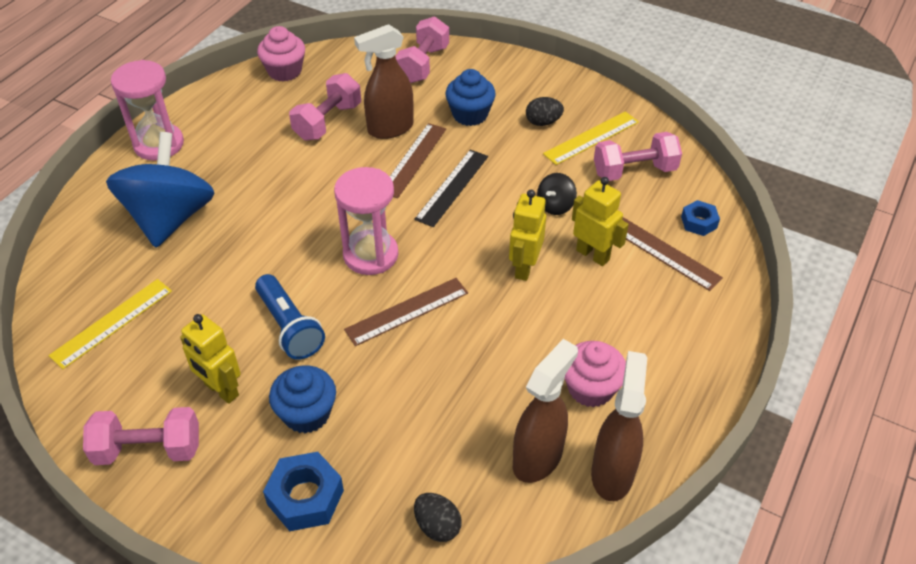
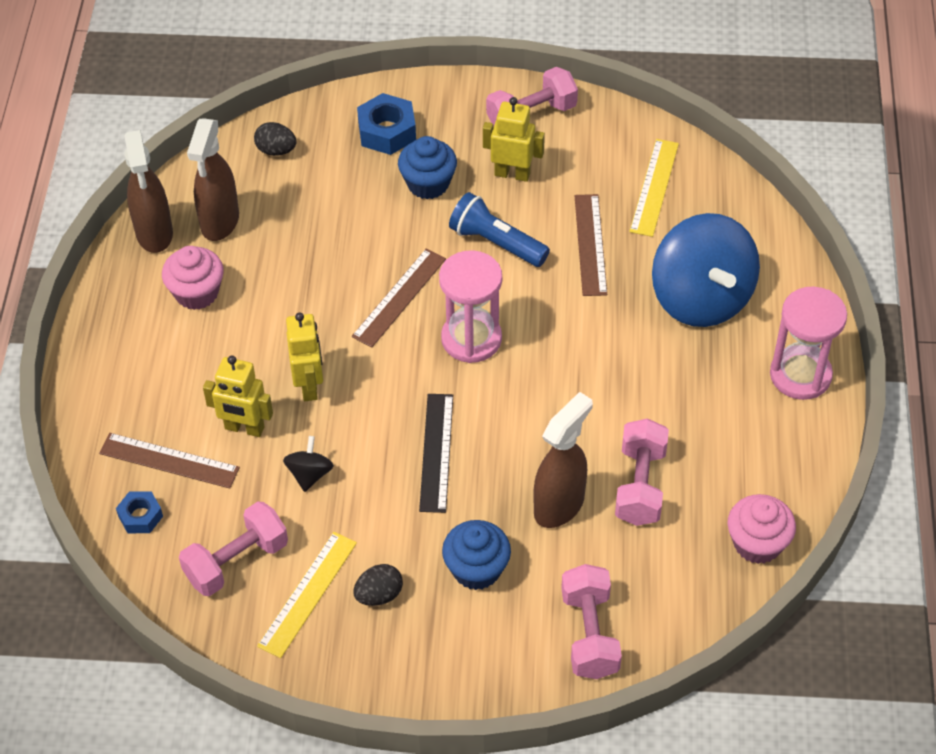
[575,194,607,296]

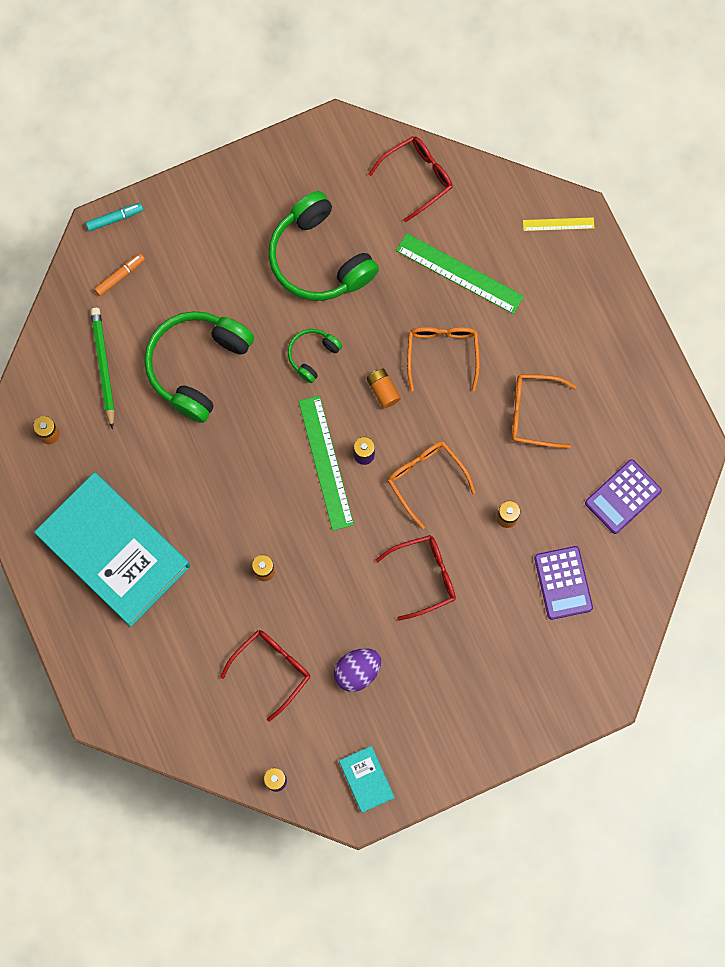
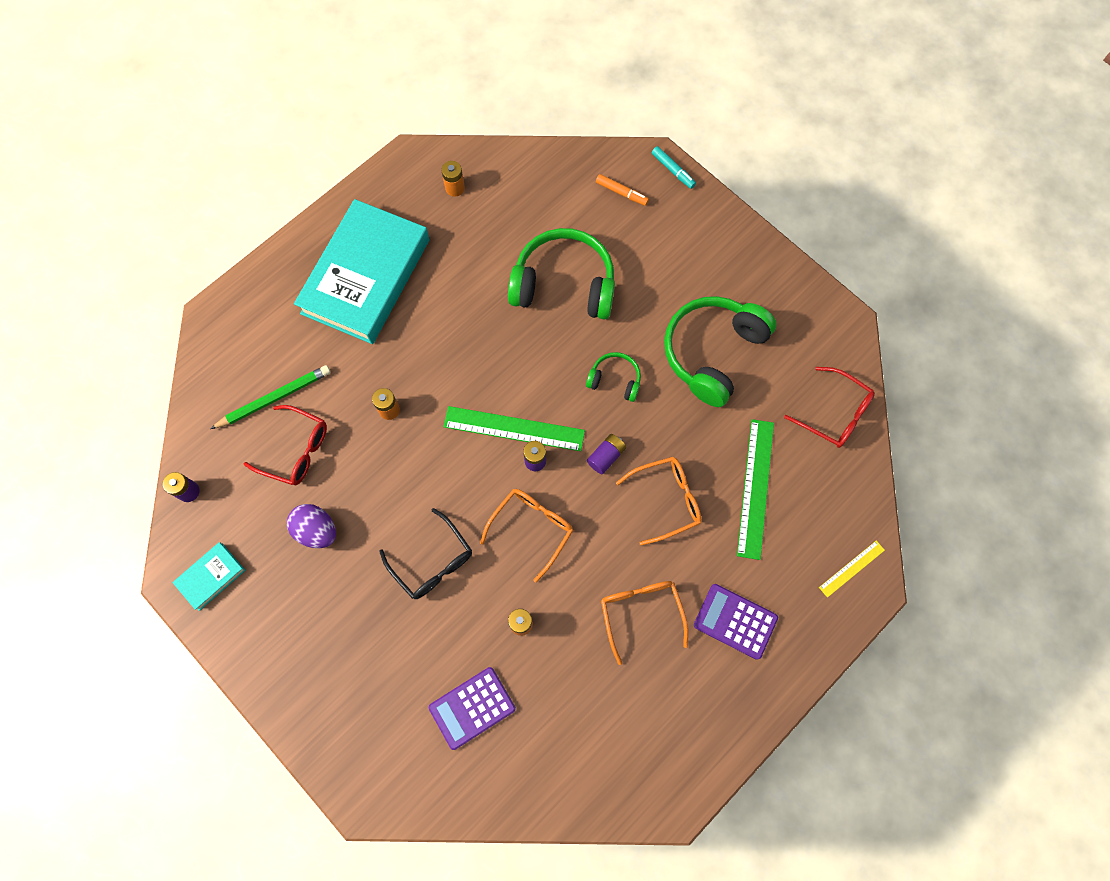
[210,365,331,429]
[443,406,585,451]
[587,434,626,474]
[379,508,472,599]
[819,540,885,598]
[694,584,778,660]

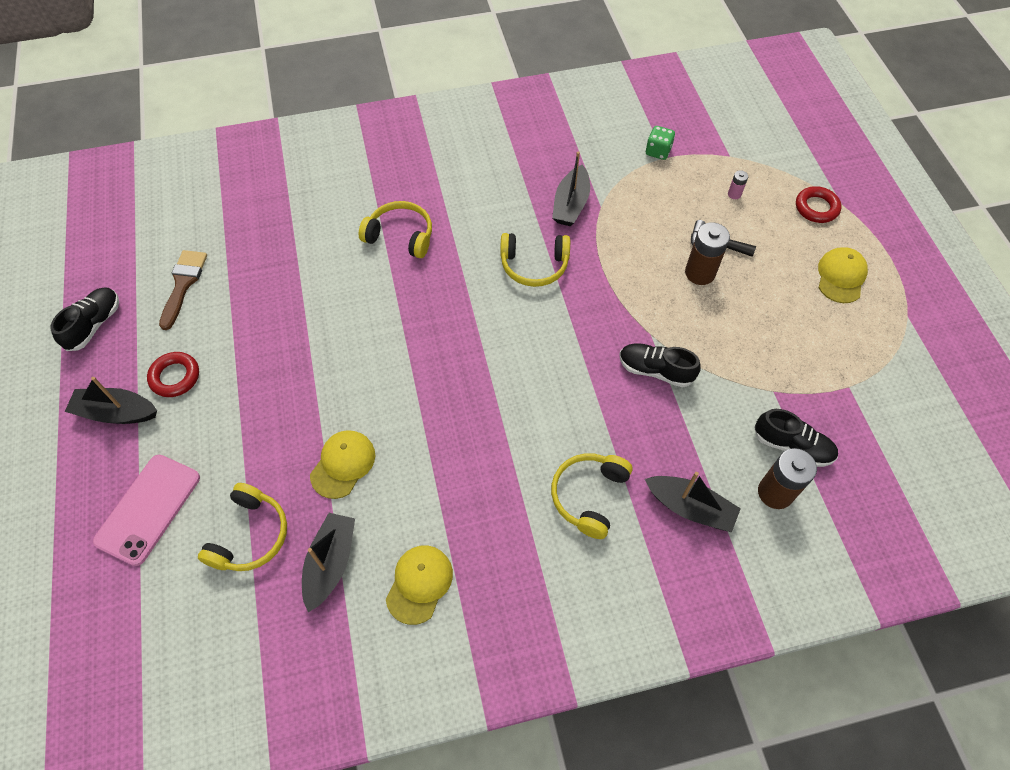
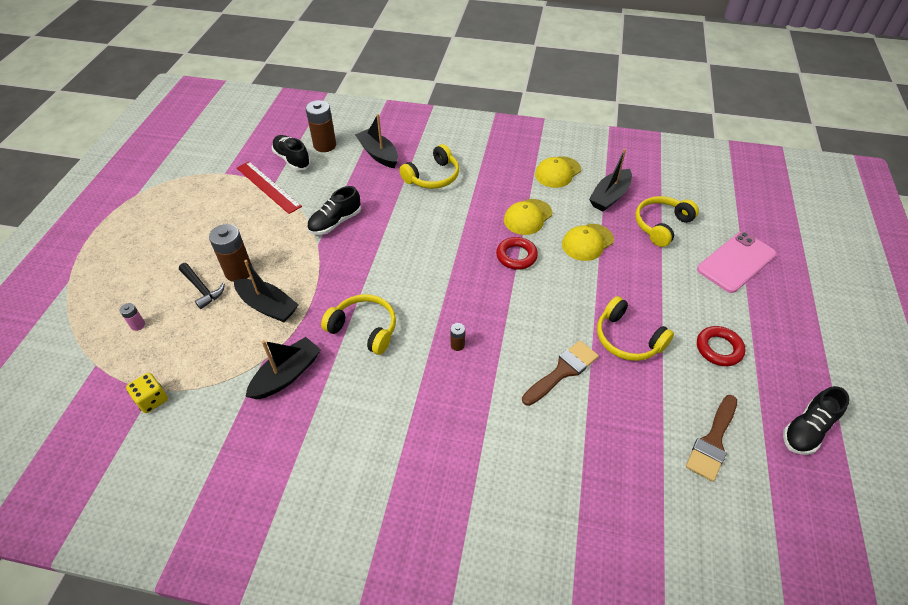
[234,260,299,322]
[597,296,674,361]
[307,186,361,235]
[126,373,168,413]
[496,237,538,270]
[504,199,552,235]
[237,162,302,214]
[450,323,465,351]
[522,341,599,406]

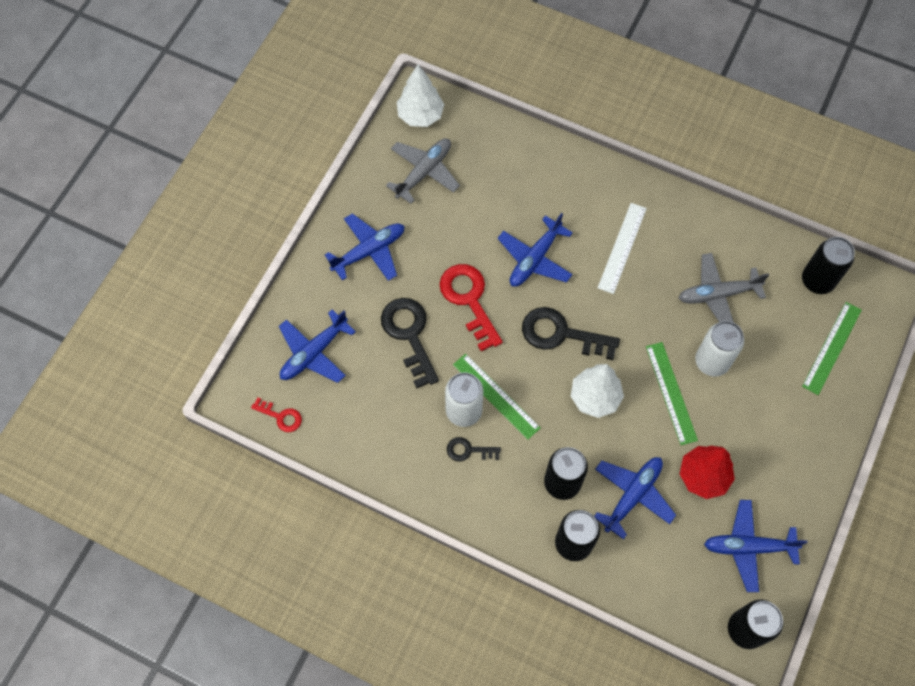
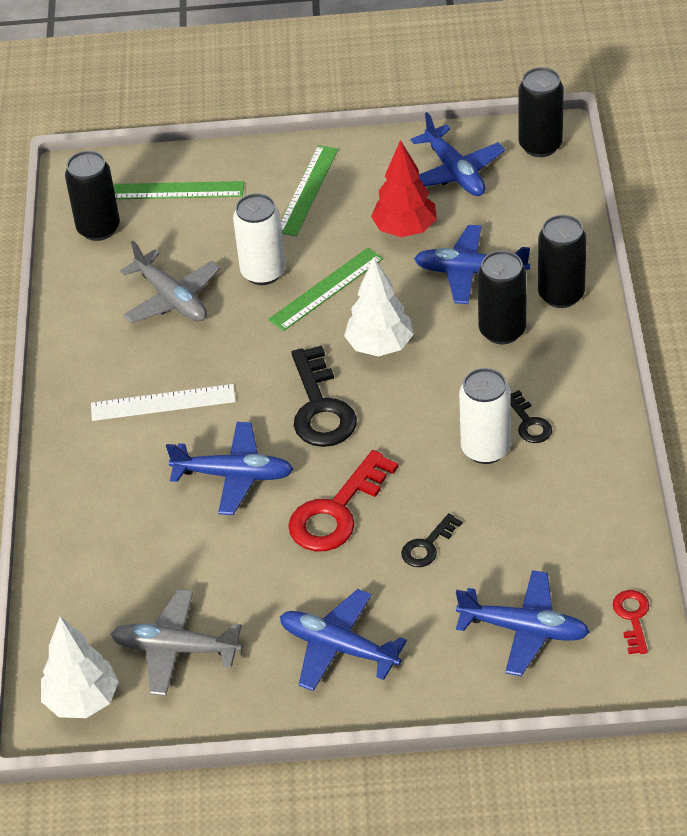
[401,513,462,567]
[281,145,338,236]

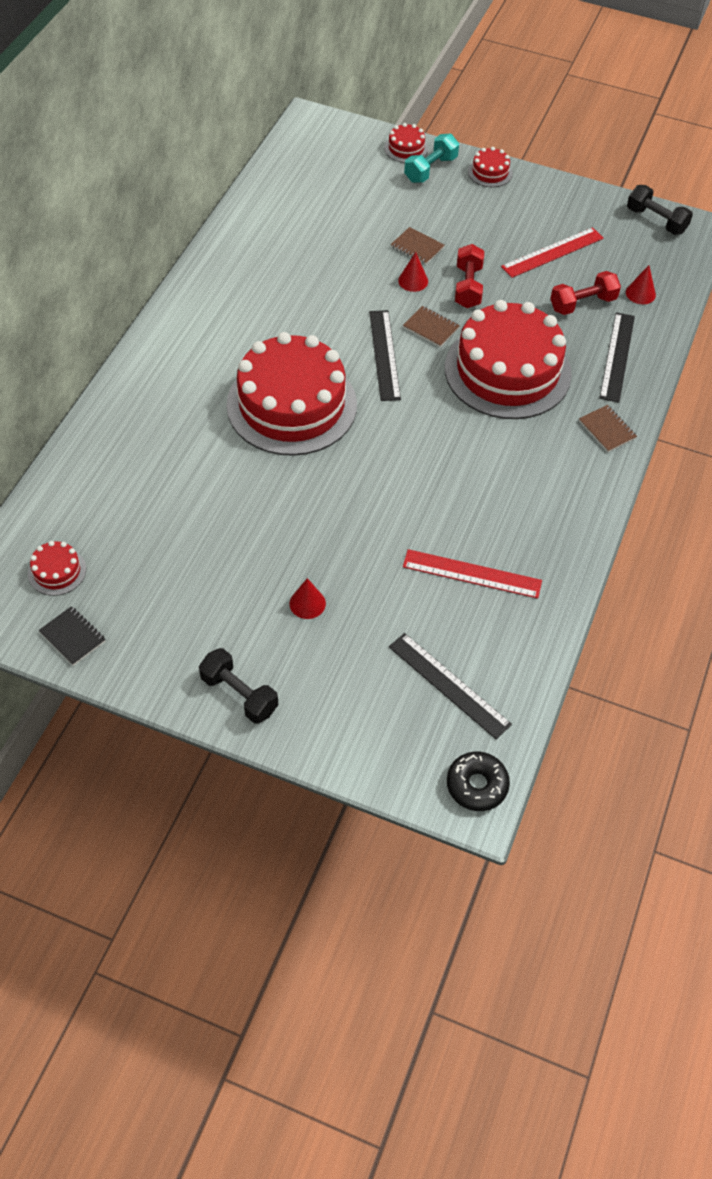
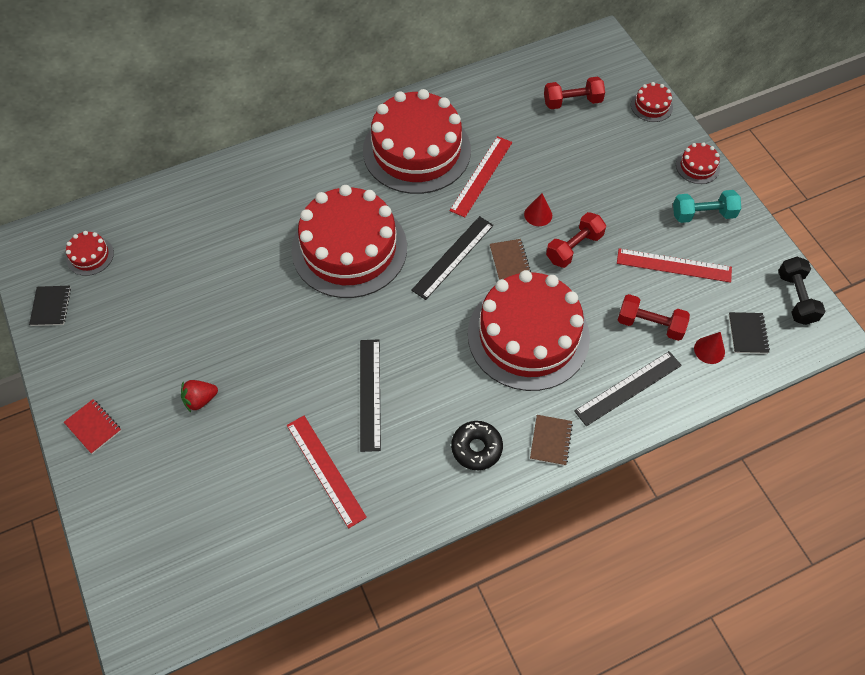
[64,399,121,454]
[181,380,218,412]
[360,340,381,452]
[391,227,445,265] (first image)
[673,190,741,223]
[451,421,503,470]
[363,89,471,194]
[450,136,512,217]
[544,77,605,109]
[729,312,770,354]

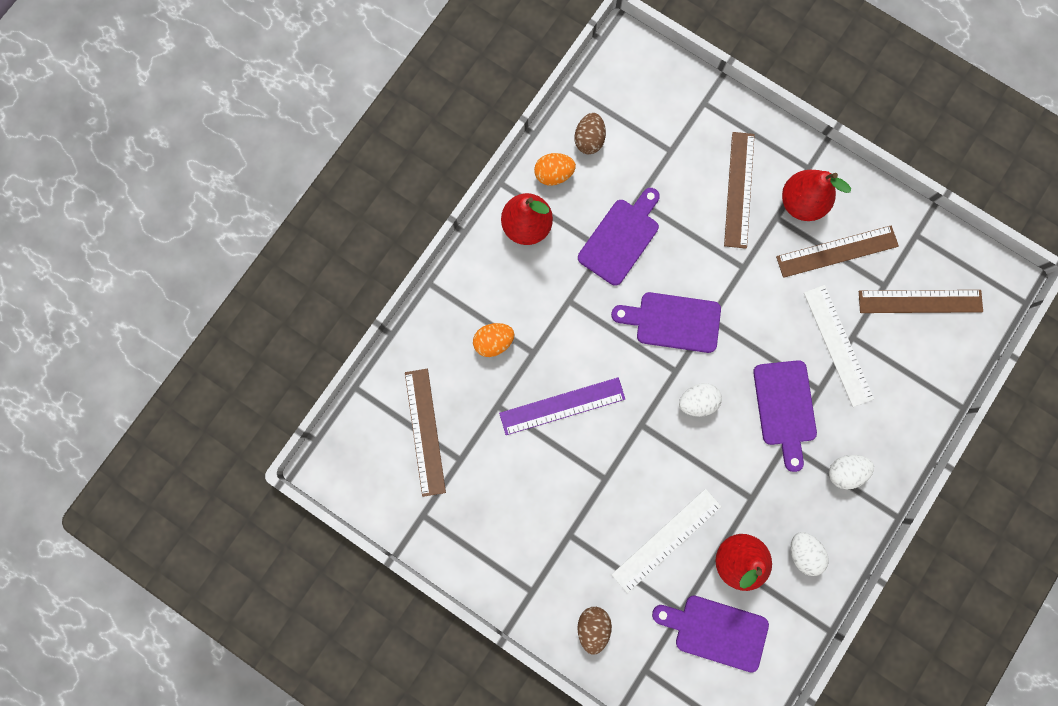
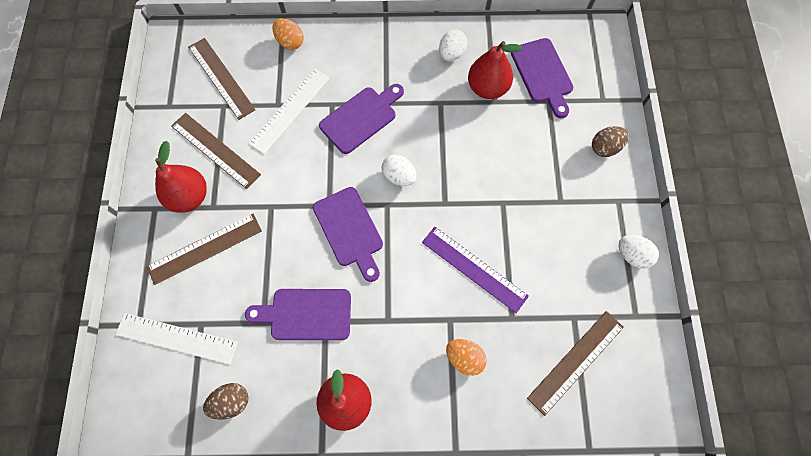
[272,18,304,50]
[115,313,238,365]
[619,235,659,269]

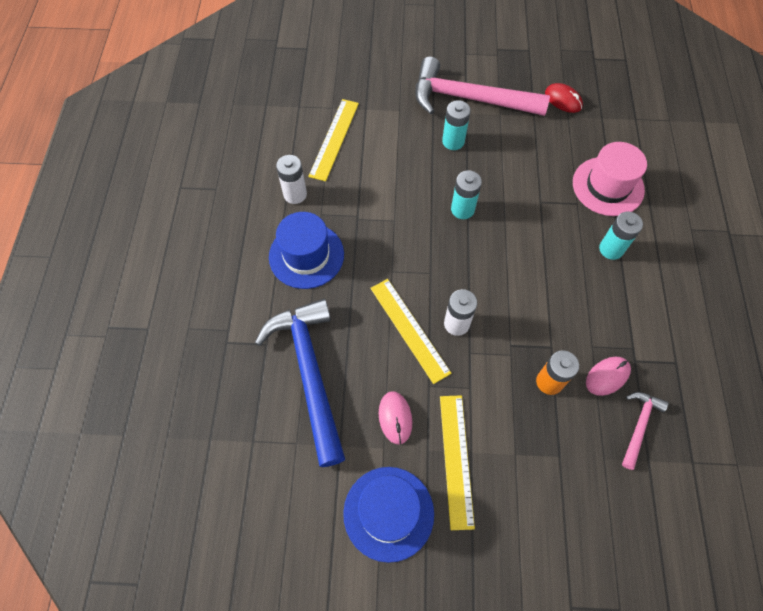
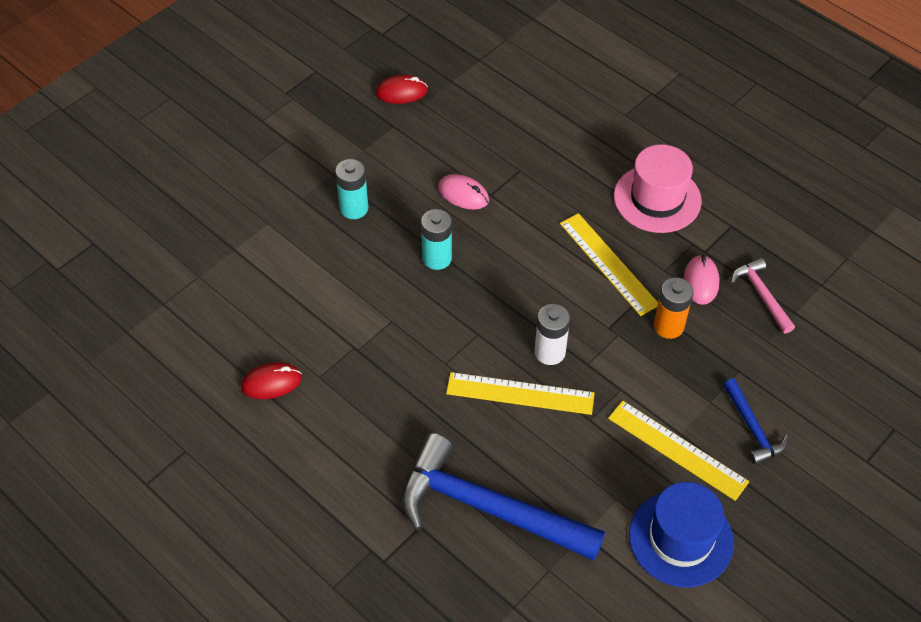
[269,212,344,289] (first image)
[241,362,302,399]
[560,213,658,316]
[438,174,489,210]
[415,57,550,116] (first image)
[614,144,702,233]
[599,212,643,260] (first image)
[723,379,788,464]

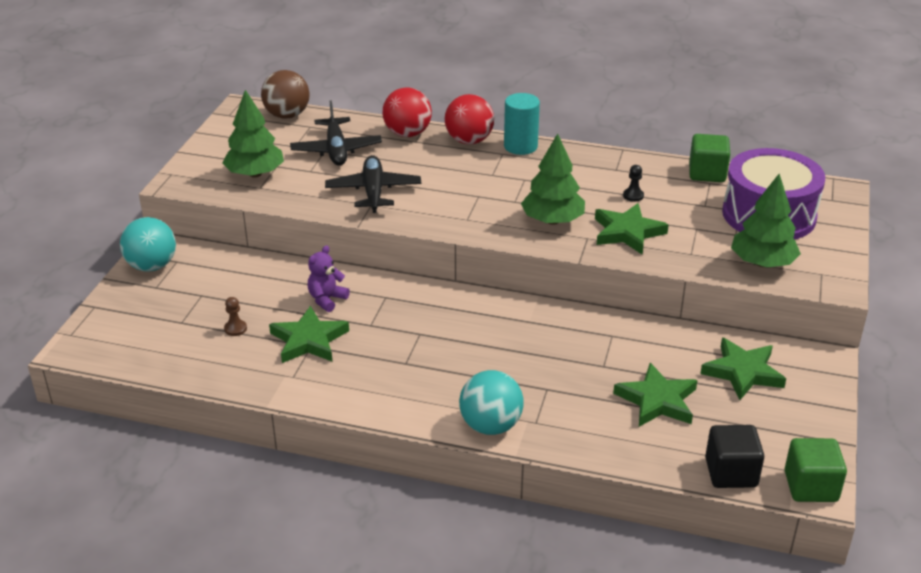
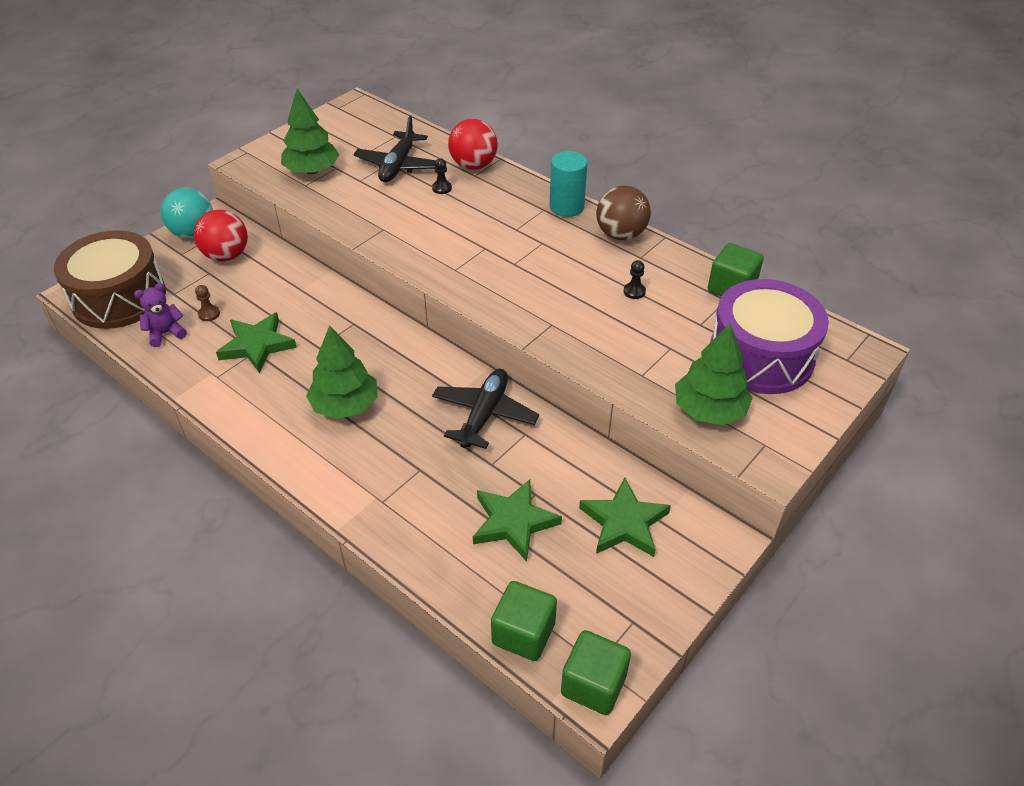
[596,185,651,240]
[134,283,187,347]
[432,369,539,449]
[194,210,248,261]
[459,370,524,435] (first image)
[306,325,378,419]
[595,203,669,255] (first image)
[491,581,557,661]
[54,230,166,329]
[432,158,452,194]

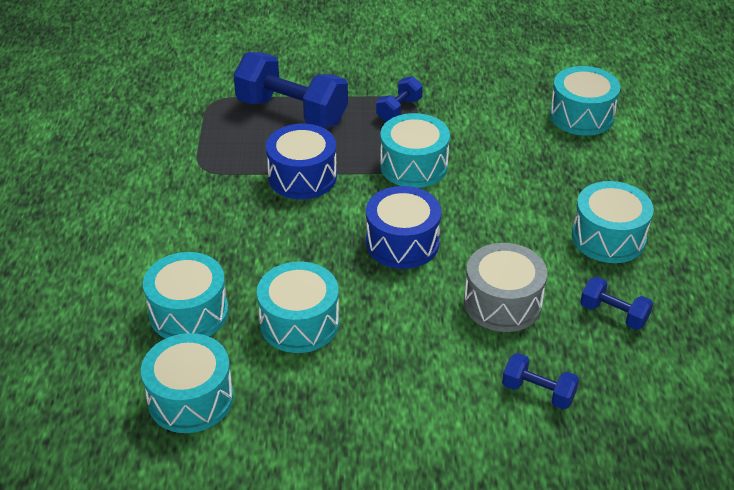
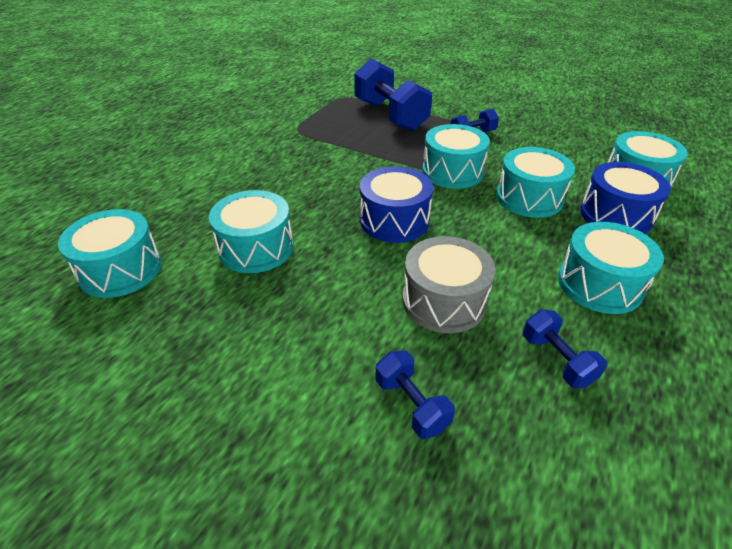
[496,147,575,218]
[580,162,671,234]

